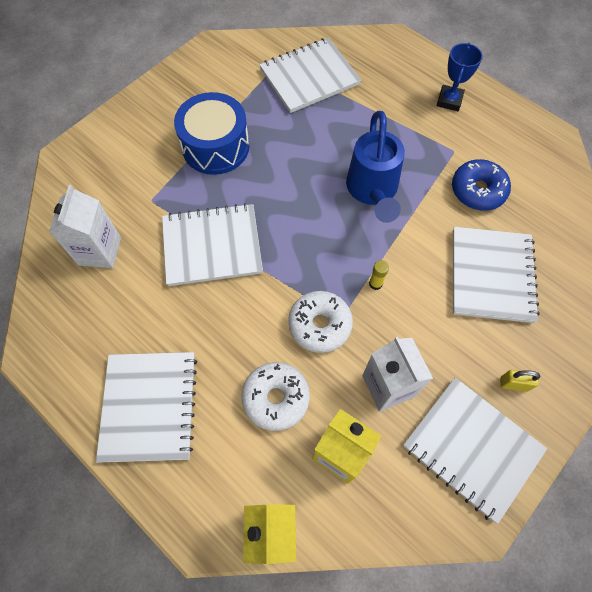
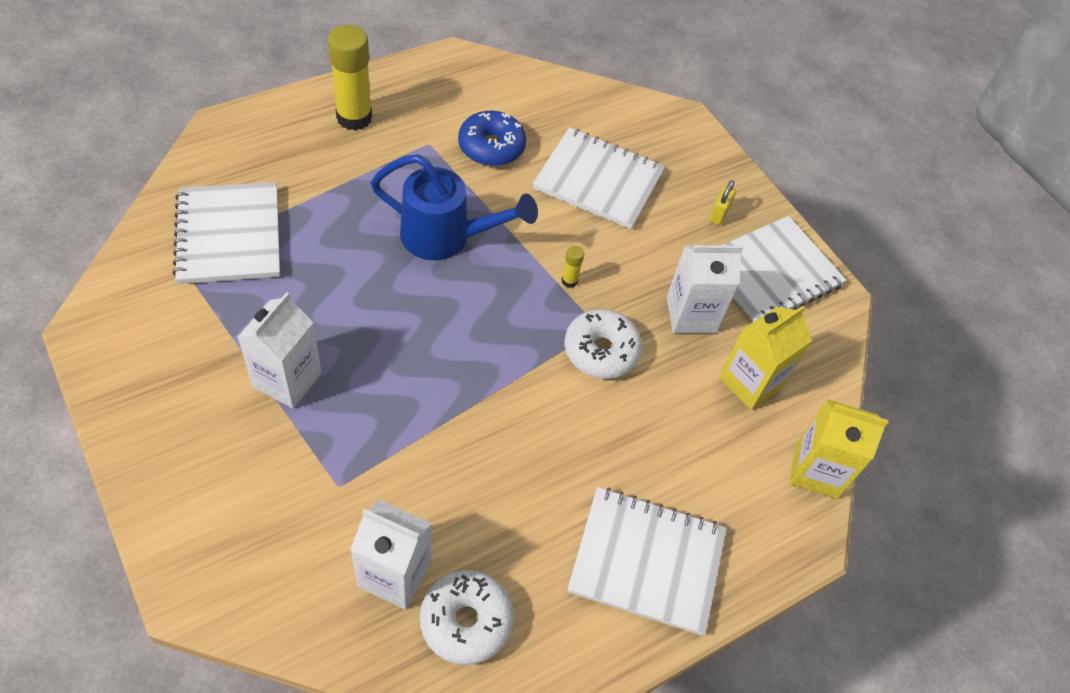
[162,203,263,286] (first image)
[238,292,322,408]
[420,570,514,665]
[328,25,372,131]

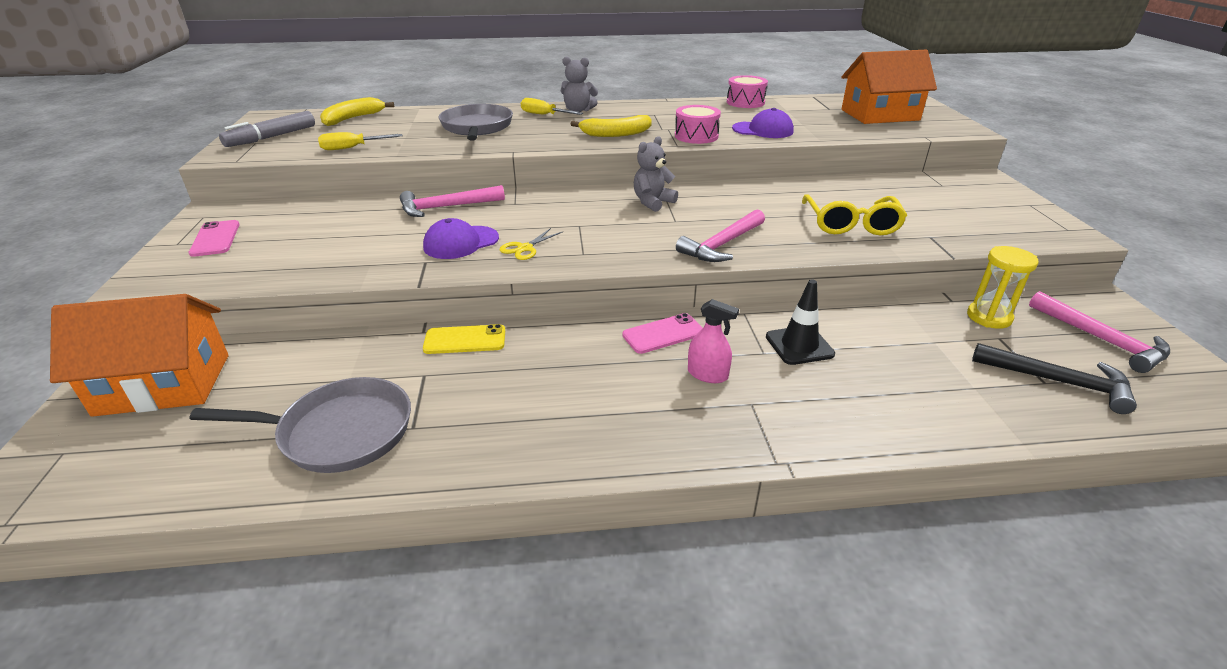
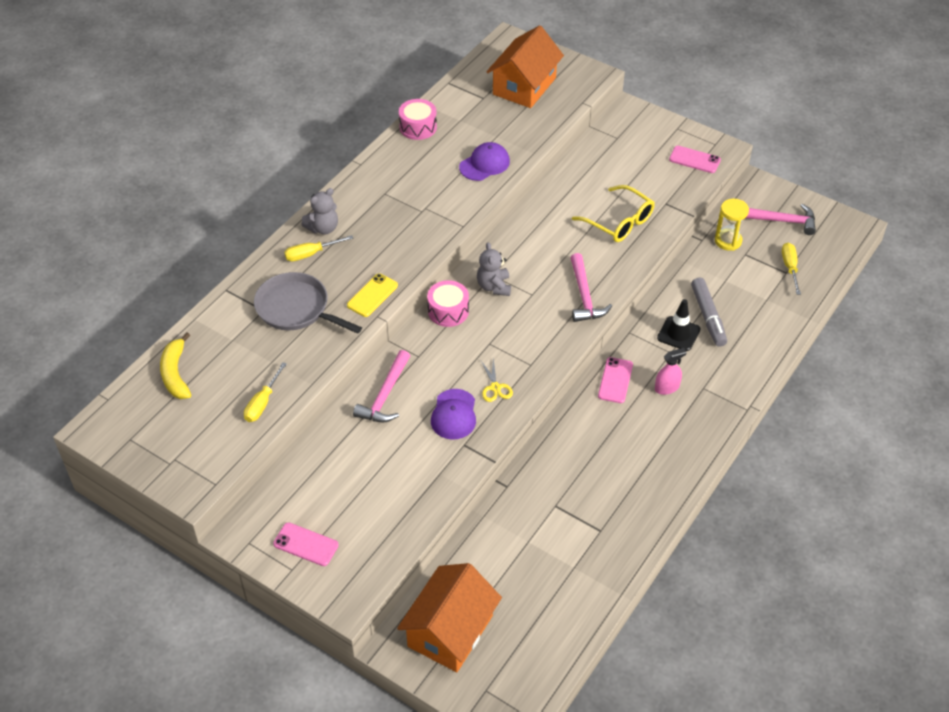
[190,377,411,473] (first image)
[691,278,727,347]
[347,274,398,317]
[571,115,652,137] (first image)
[427,280,469,327]
[782,243,801,295]
[669,146,721,173]

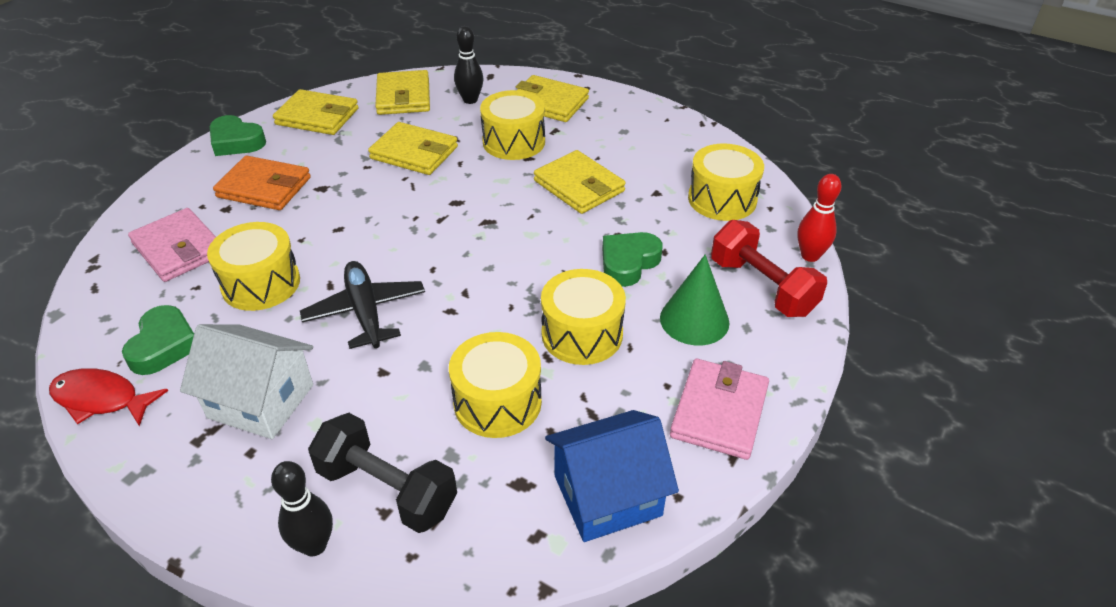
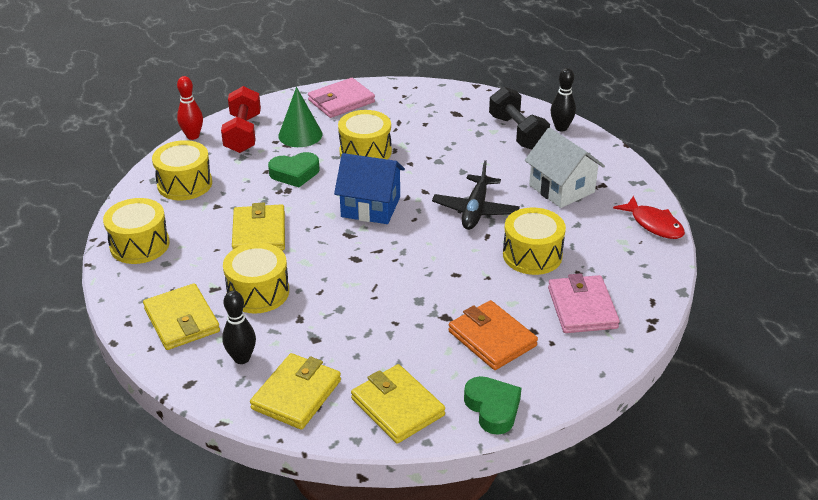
[122,305,194,375] (first image)
[368,122,458,175] (first image)
[103,198,170,264]
[334,153,405,224]

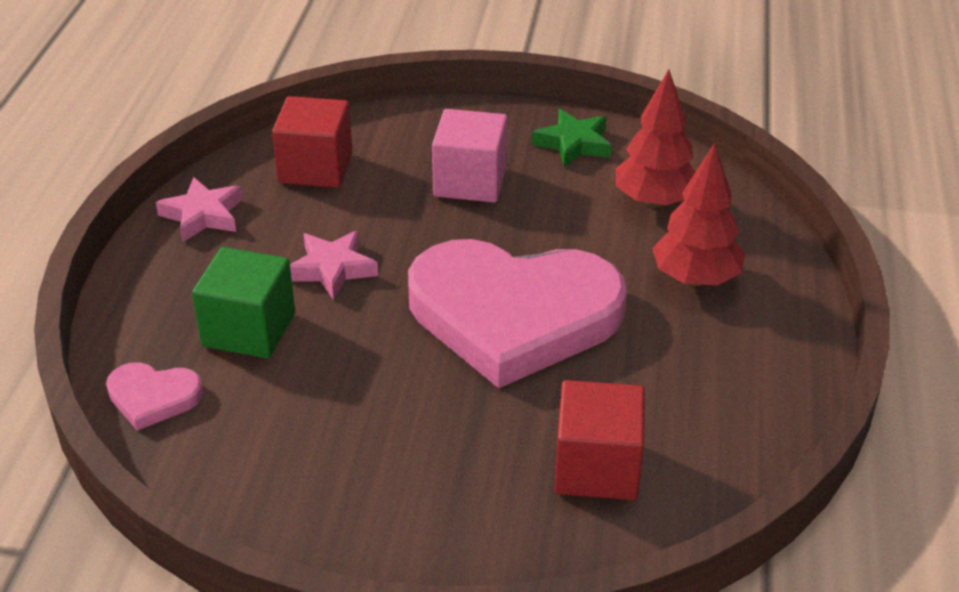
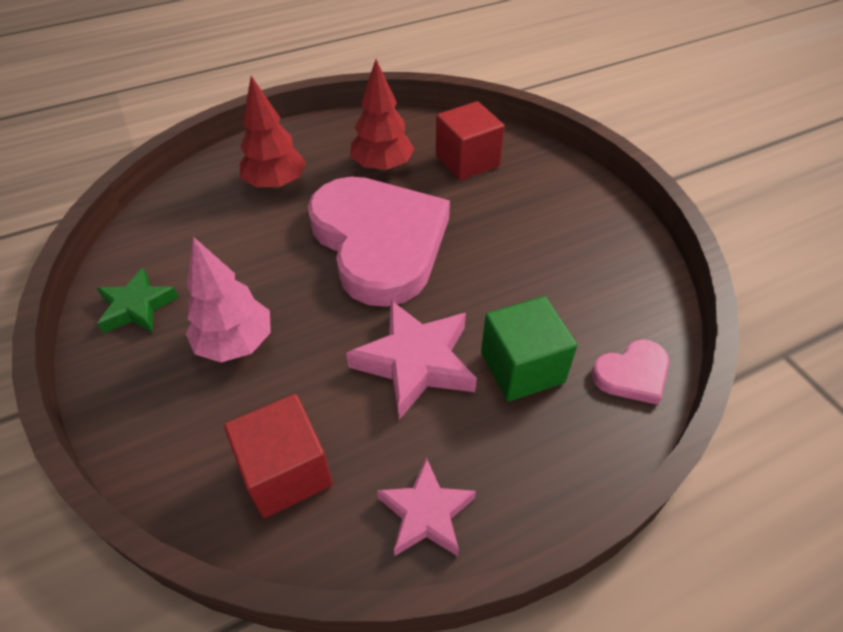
[592,339,669,405]
[346,300,477,420]
[185,237,271,362]
[350,59,414,172]

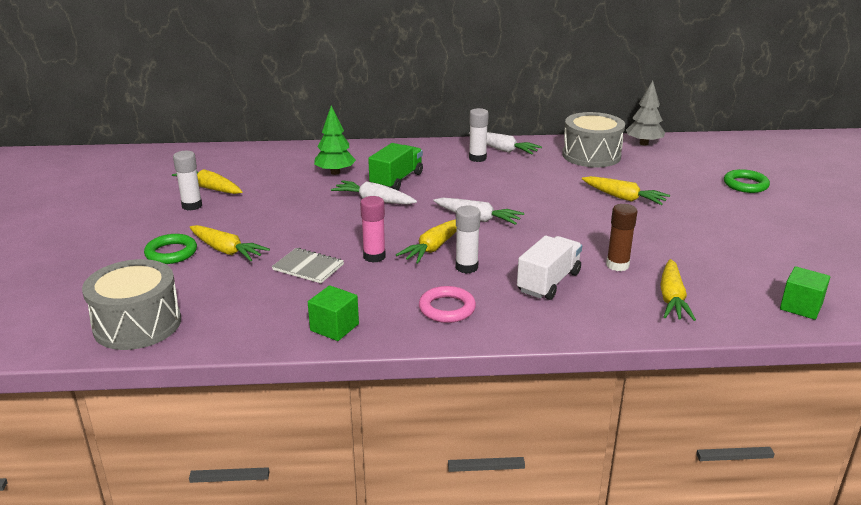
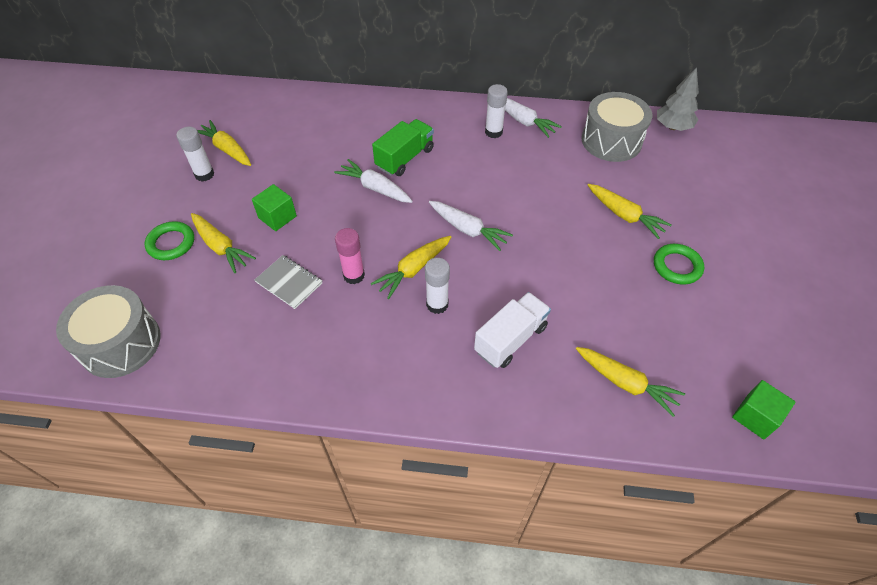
[252,184,297,231]
[314,106,356,175] (first image)
[419,286,476,323] (first image)
[606,204,637,271] (first image)
[576,347,685,417]
[654,244,704,285]

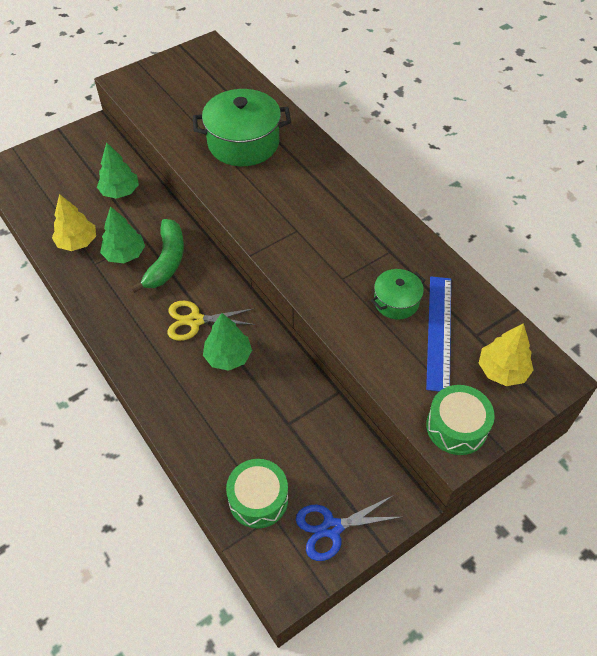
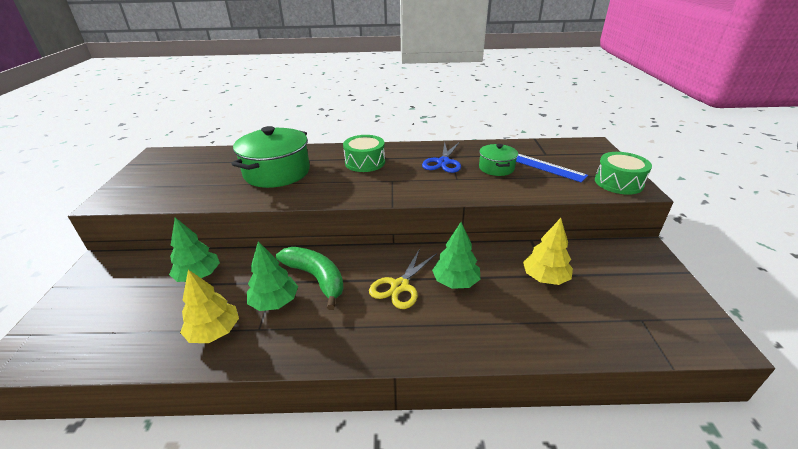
[343,135,385,172]
[422,142,461,173]
[523,218,573,285]

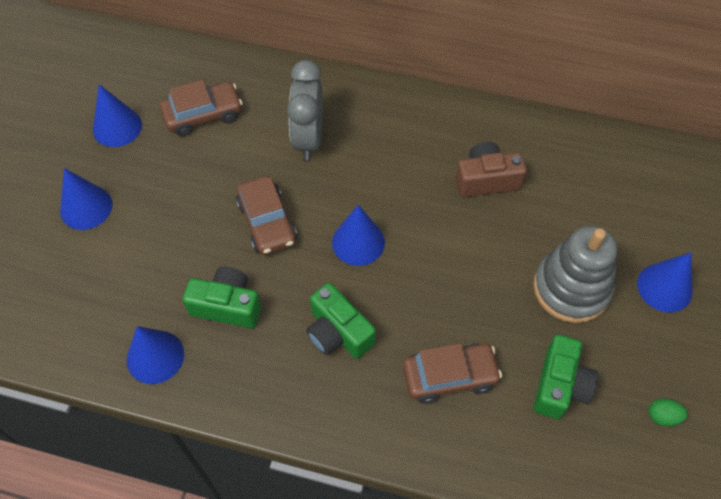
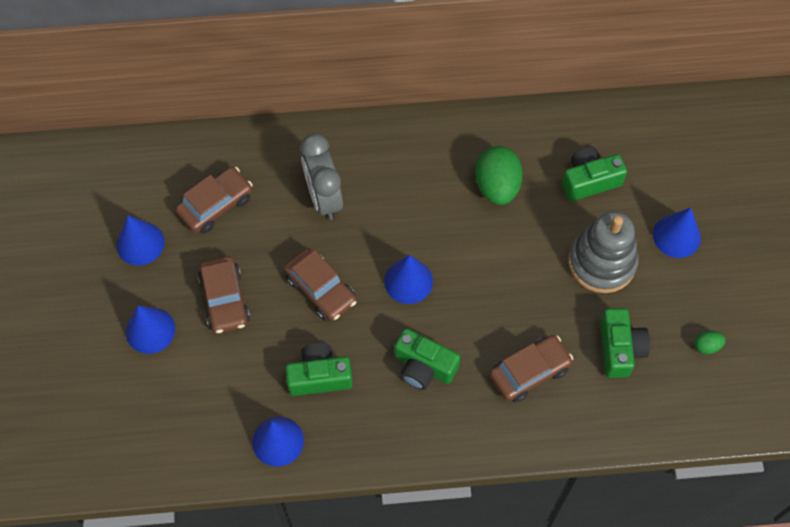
[475,146,523,205]
[198,256,250,333]
[562,147,627,201]

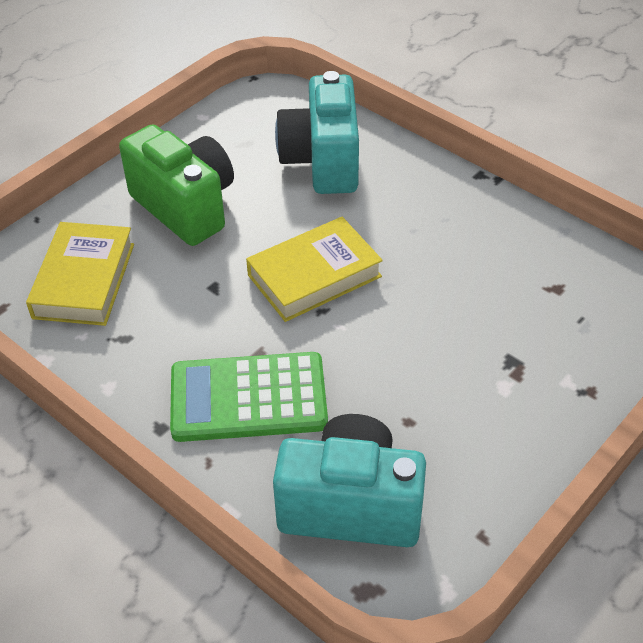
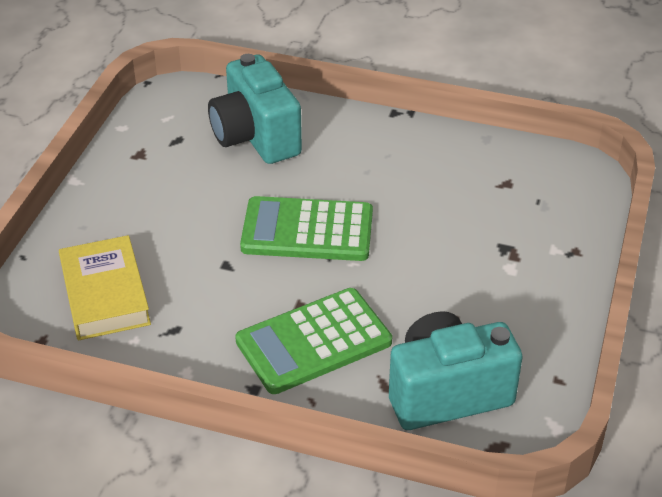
[119,124,234,246] (first image)
[240,196,373,261]

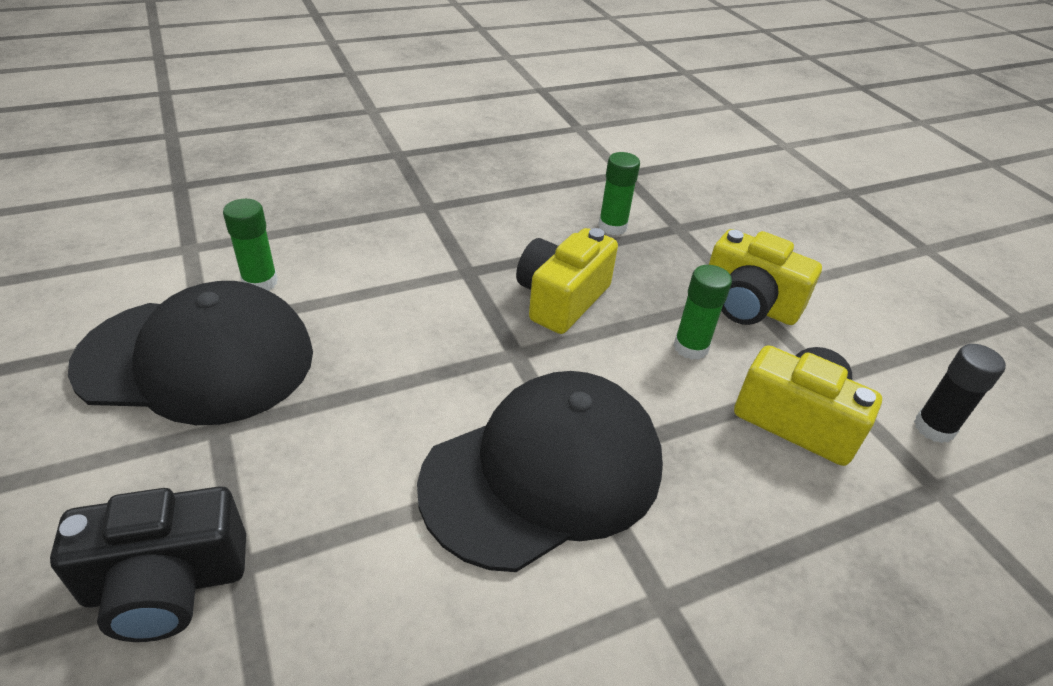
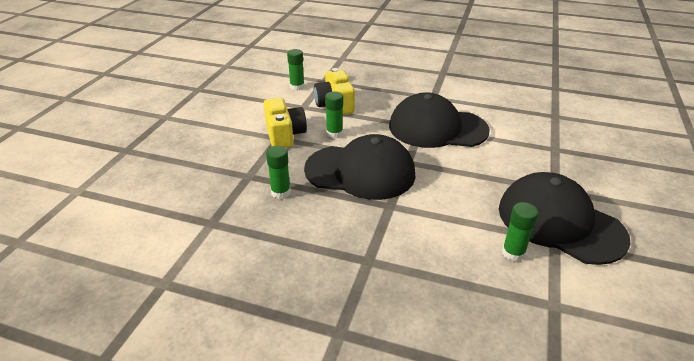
[50,486,246,642] (first image)
[304,134,416,200]
[287,49,305,91]

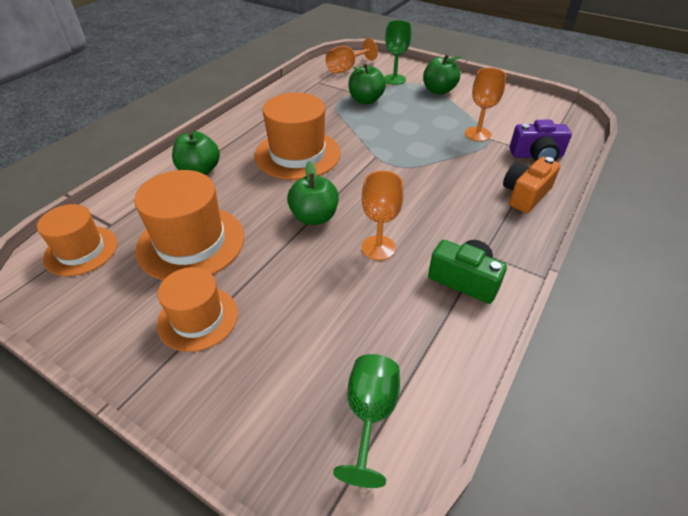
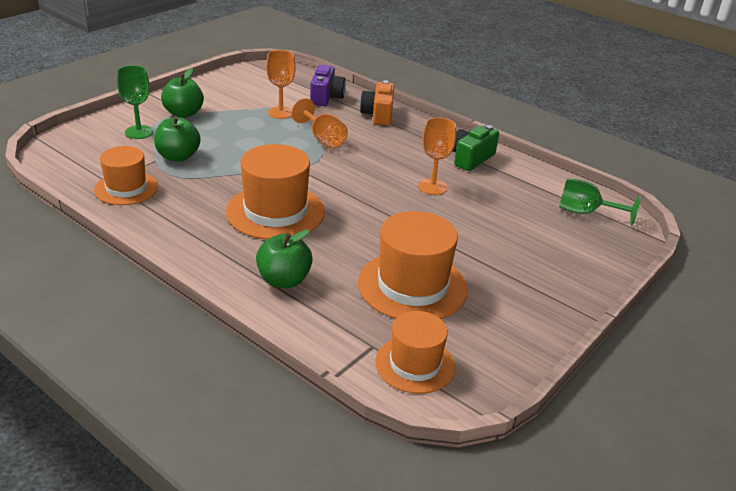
[94,146,158,205]
[287,161,339,225] (first image)
[292,98,348,148]
[360,80,394,125]

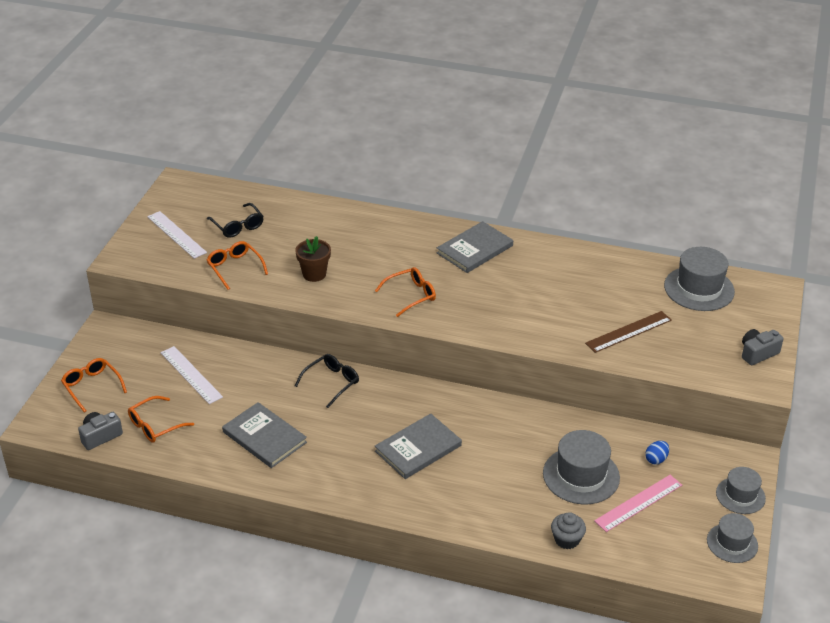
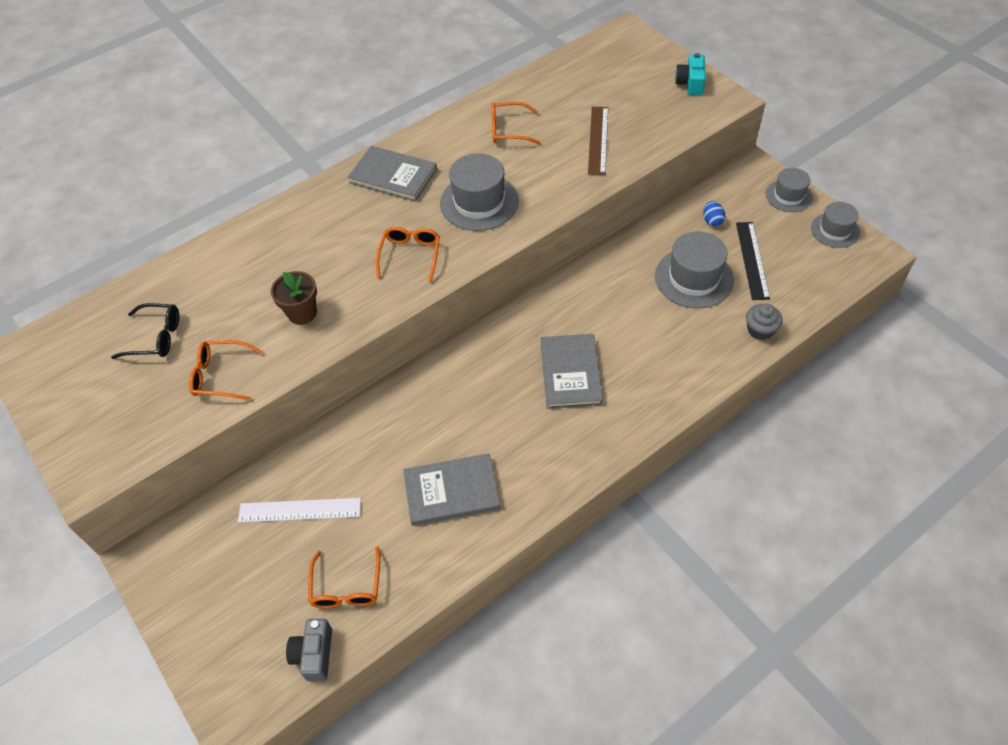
[491,102,541,144]
[147,211,207,259] (first image)
[295,354,359,408] (first image)
[348,146,437,202]
[736,222,770,300]
[440,153,519,231]
[675,53,706,95]

